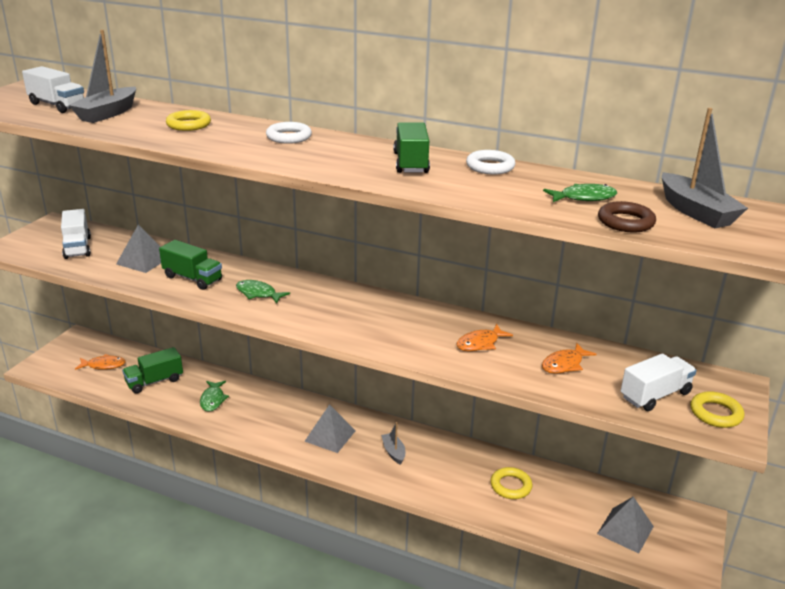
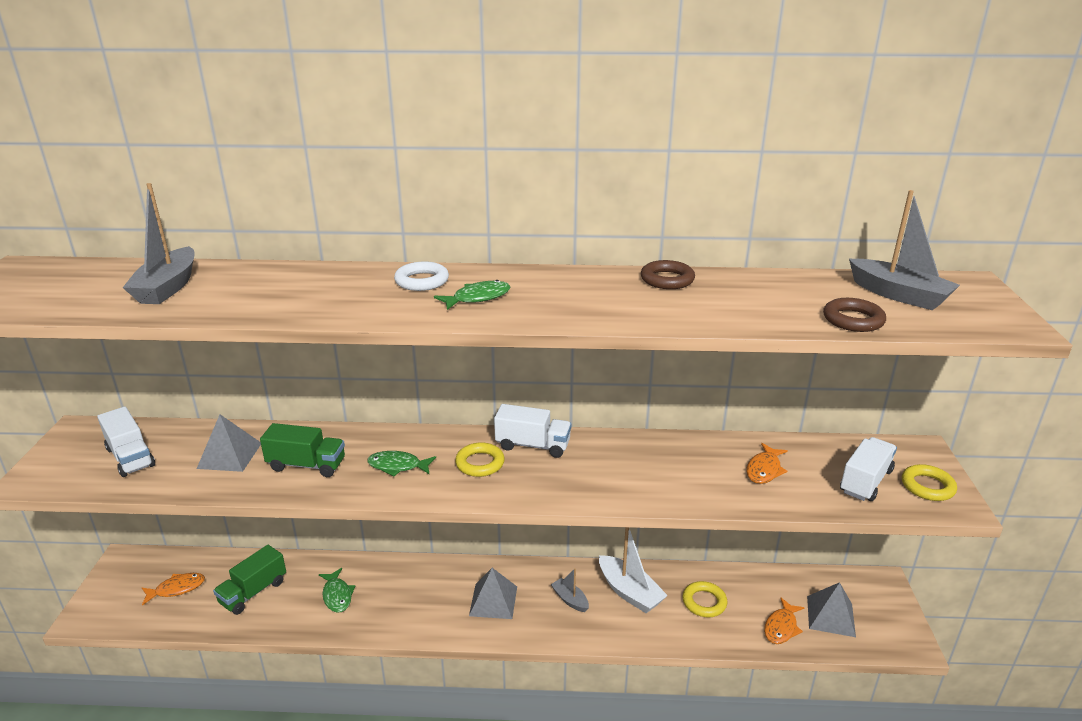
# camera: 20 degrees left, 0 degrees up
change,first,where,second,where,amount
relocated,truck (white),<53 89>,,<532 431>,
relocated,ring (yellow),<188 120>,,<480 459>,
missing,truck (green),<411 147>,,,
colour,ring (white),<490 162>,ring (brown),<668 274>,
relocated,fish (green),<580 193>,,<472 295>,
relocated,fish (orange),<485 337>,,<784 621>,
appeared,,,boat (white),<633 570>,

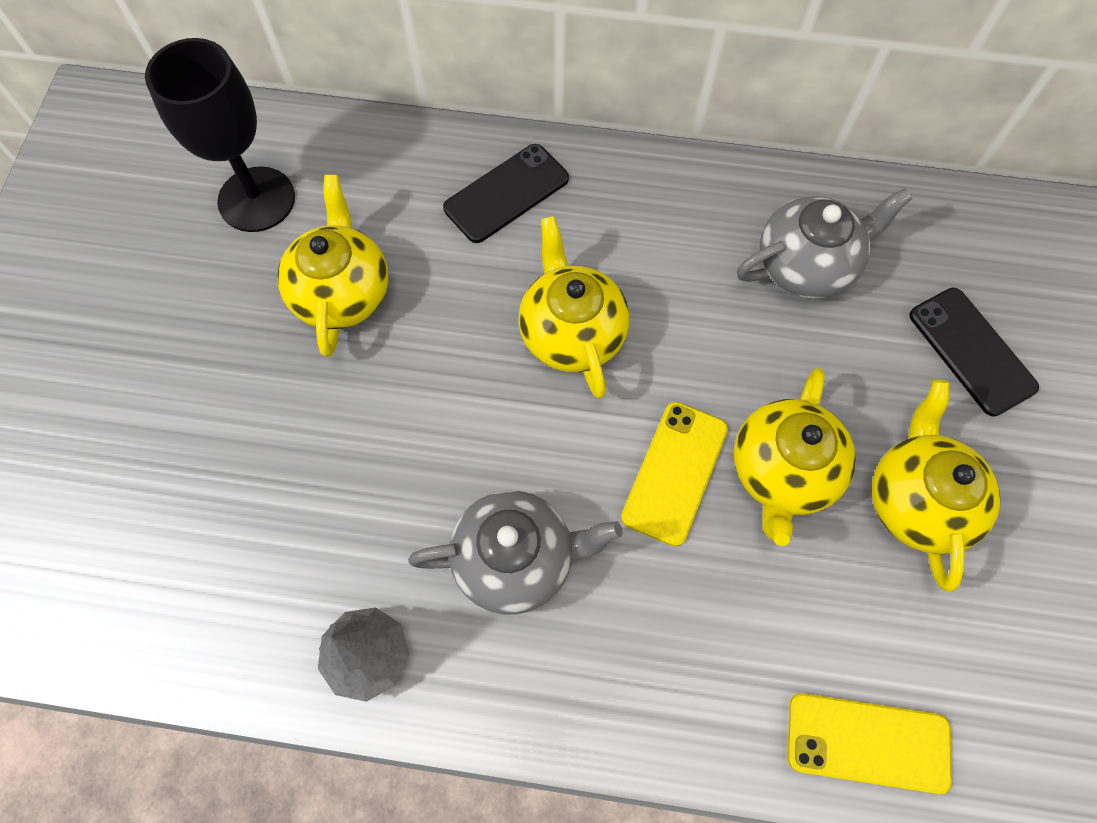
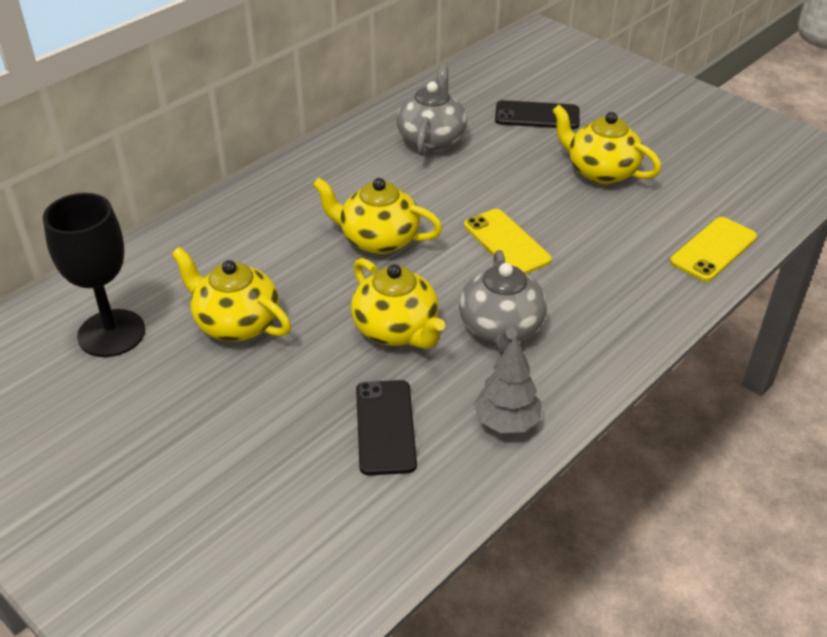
# camera: 55 degrees left, 25 degrees down
change,first,where,second,where,amount
relocated,phone (black),<506 193>,,<386 427>,
relocated,teapot (yellow),<795 457>,,<398 303>,
spun,teapot (grey),<515 552>,,<503 301>,150 degrees clockwise

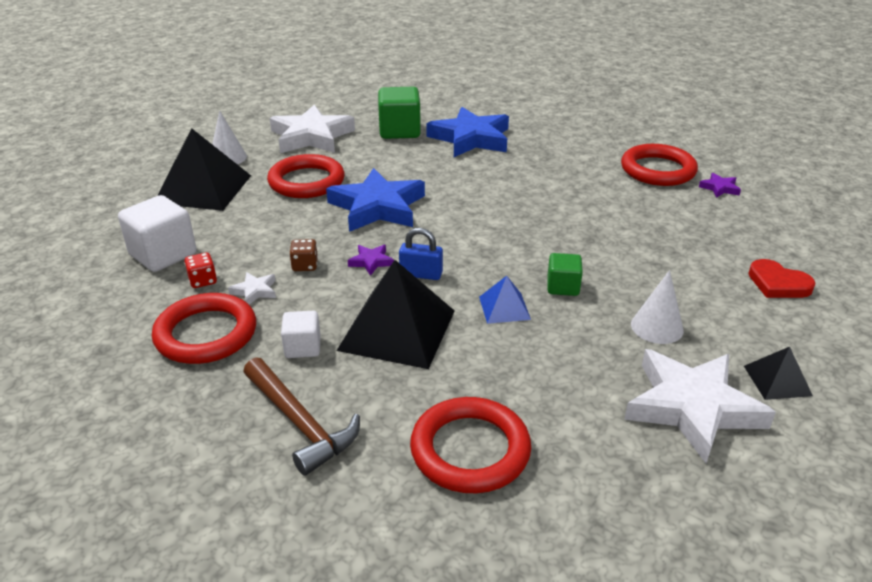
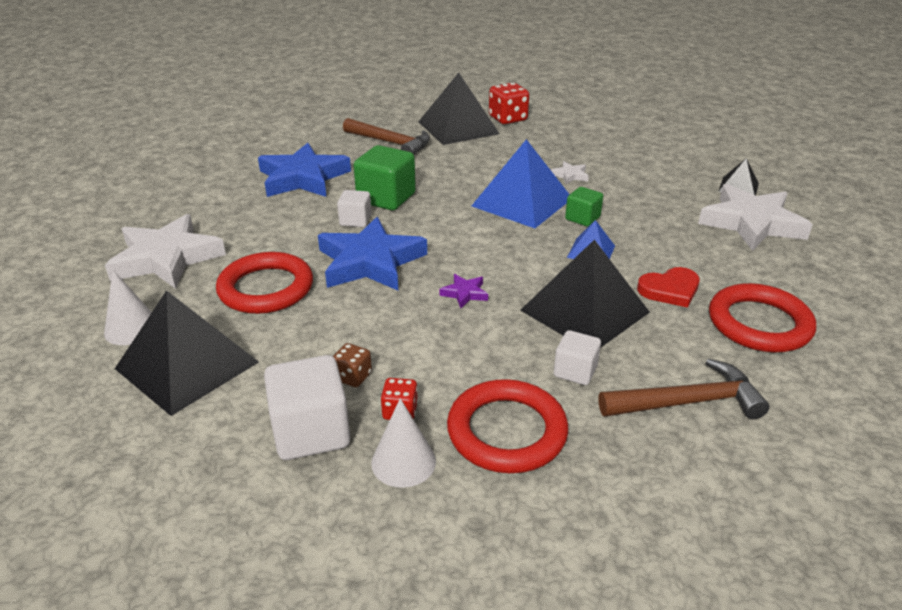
# camera: 60 degrees left, 0 degrees up
change,first,where,second,where,amount
relocated,cube (green),<399 113>,,<384 177>,
exchanged,ring (red),<659 165>,pyramid (black),<459 109>,
exchanged,star (purple),<720 185>,dice (red),<509 103>,
missing,padlock (blue),<421 254>,,,
relocated,dice (brown),<303 255>,,<352 365>,
relocated,heart (red),<781 278>,,<668 287>,
relocated,cone (white),<657 307>,,<403 443>,
relocated,star (white),<252 288>,,<570 172>,
appeared,,,hammer (brown),<386 136>,
appeared,,,pyramid (blue),<521 183>,
appeared,,,cube (white),<354 208>,

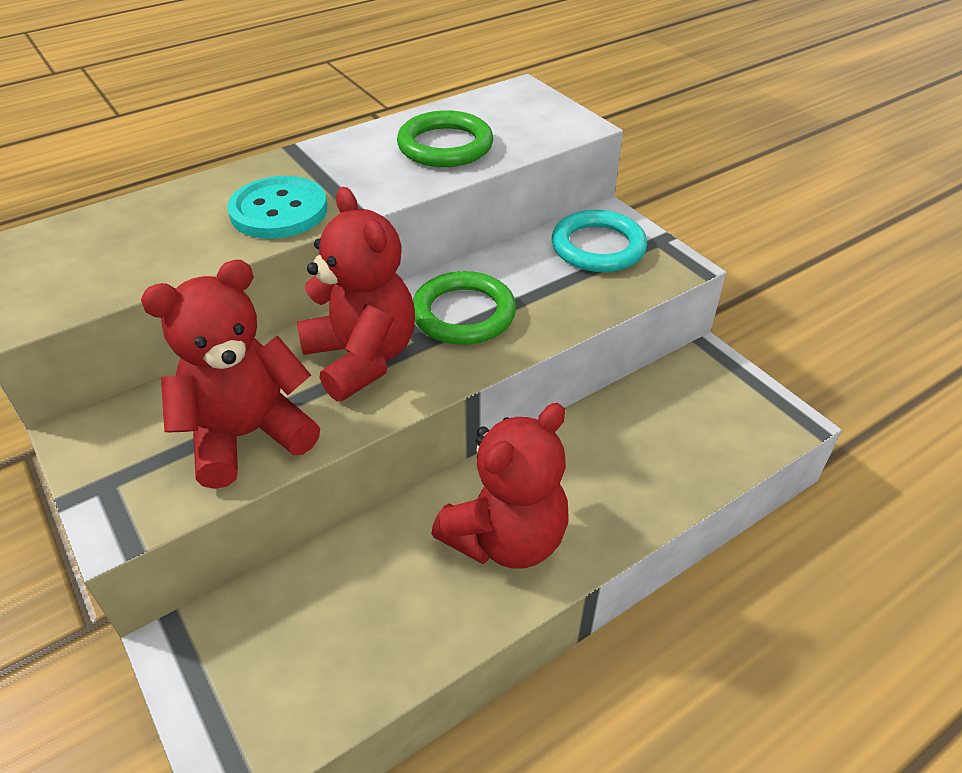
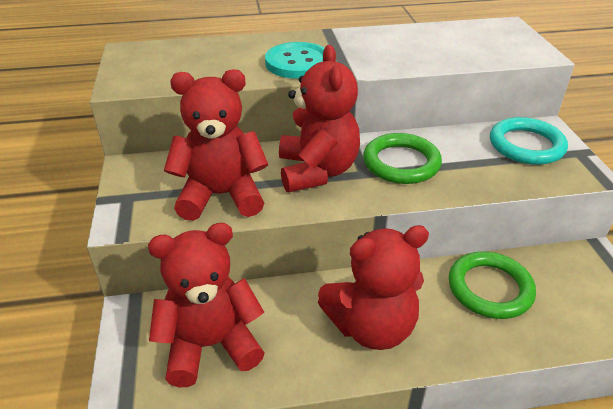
# camera: 25 degrees right, 5 degrees down
change,first,where,second,where,amount
relocated,ring (green),<445 138>,,<492 285>,
appeared,,,teddy bear (red),<206 305>,

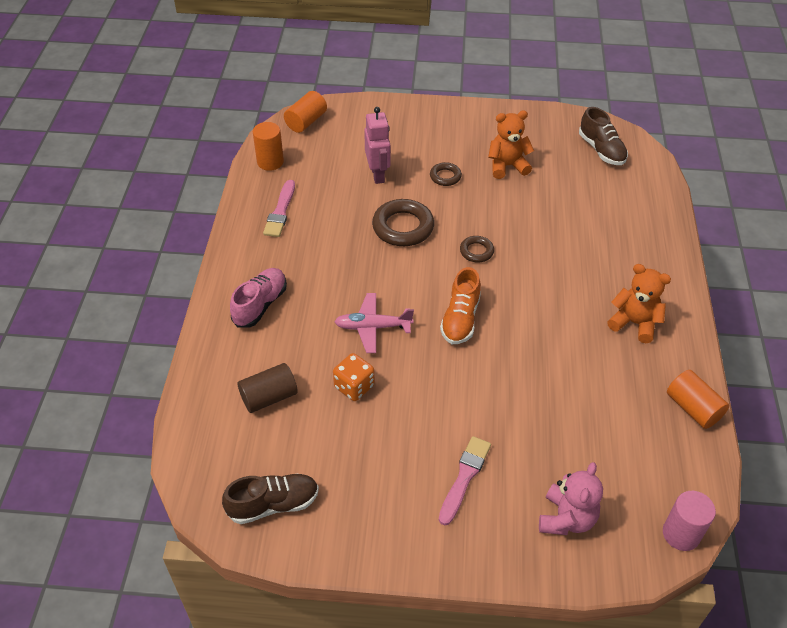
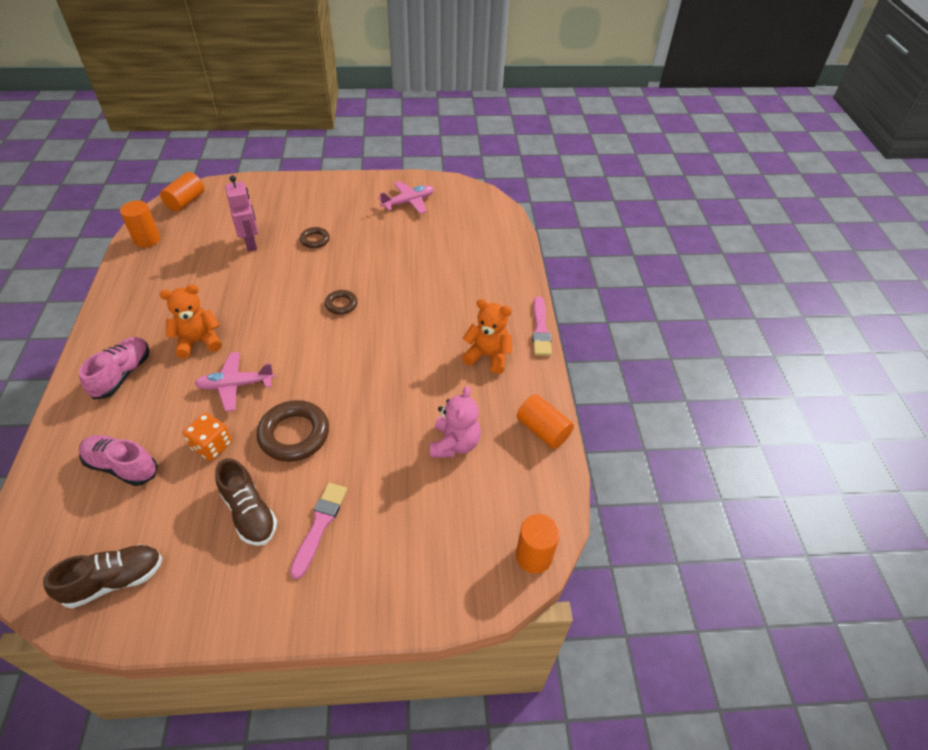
# camera: 10 degrees left, 0 degrees up
change,first,where,second,where,amount
relocated,shoe (brown),<603 136>,,<246 502>,
relocated,teddy bear (orange),<511 145>,,<191 321>,
relocated,brush (pink),<279 208>,,<542 326>,
relocated,ring (brown),<403 222>,,<293 431>,
missing,shoe (orange),<460 305>,,,
exchanged,cylinder (brown),<268 388>,shoe (pink),<118 460>,
relocated,teddy bear (pink),<571 498>,,<455 422>,
colour,cylinder (pink),<689 521>,cylinder (orange),<538 544>,
appeared,,,plane (pink),<406 197>,

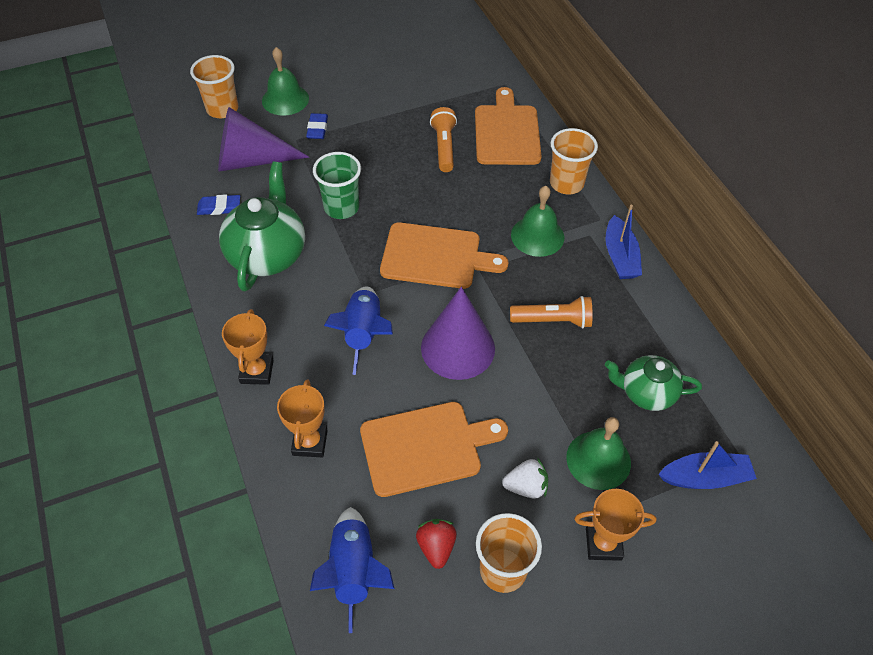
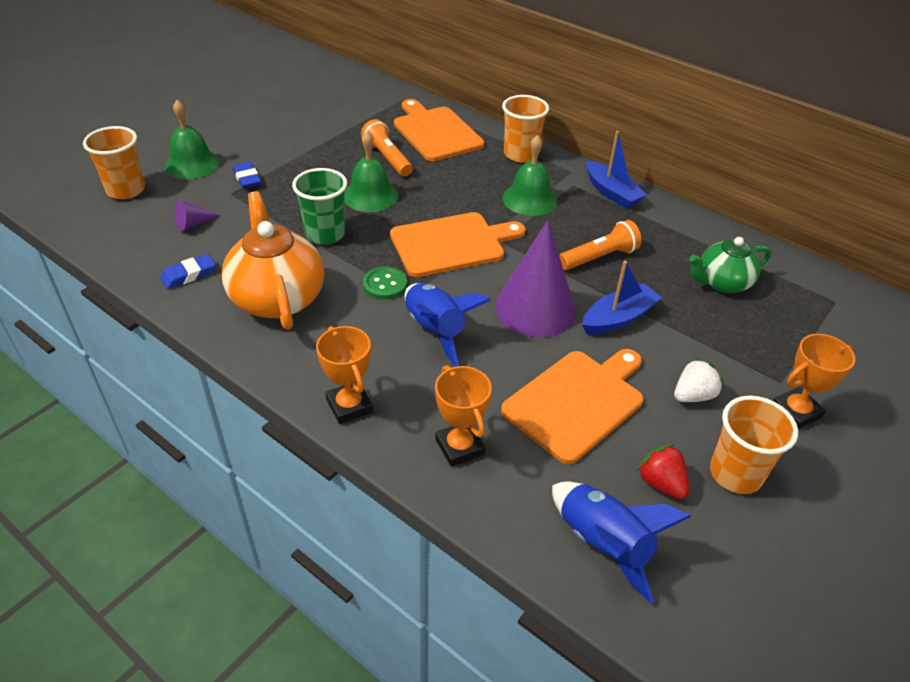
# camera: 30 degrees left, 10 degrees down
change,first,where,second,where,amount
size,cone (purple),<263 139>,,<197 215>,x0.42
colour,teapot (green),<262 226>,teapot (orange),<273 260>,
relocated,bell (green),<598 453>,,<371 171>,
relocated,boat (blue),<707 465>,,<622 297>,
appeared,,,button (green),<385 283>,

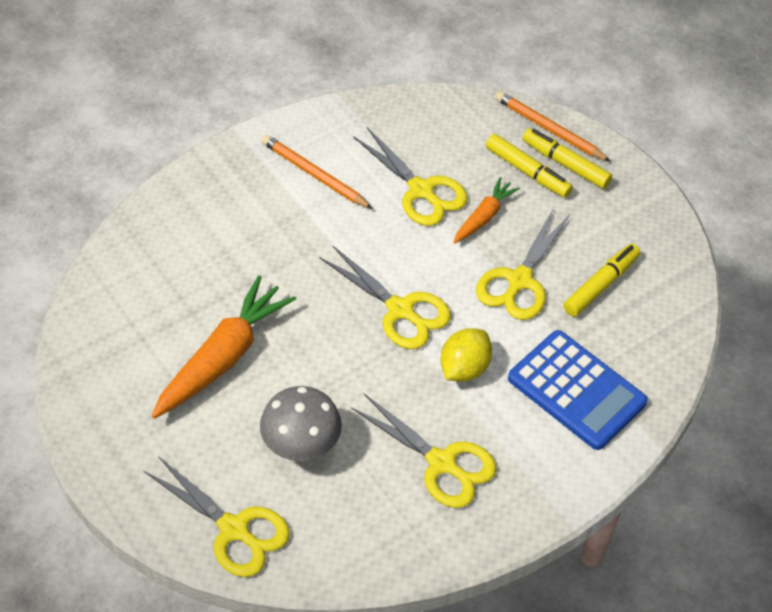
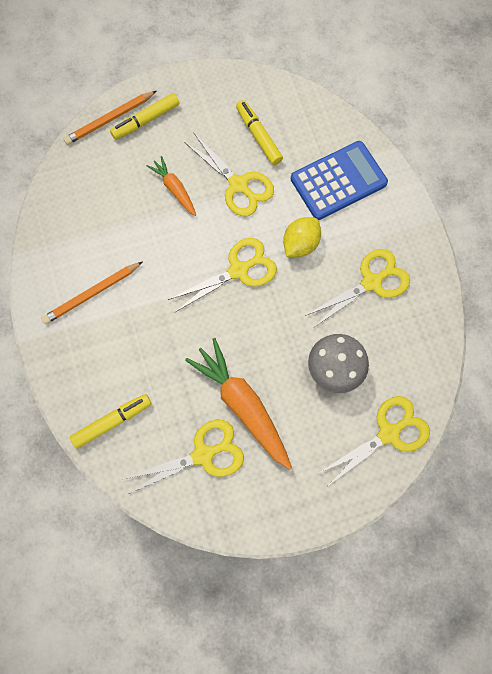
# camera: 70 degrees left, 20 degrees up
change,first,where,second,where,amount
relocated,scissors (yellow),<410 176>,,<184 457>,
relocated,marker (yellow),<529 165>,,<111 421>,
spun,lemon (yellow),<466 355>,,<302 237>,75 degrees clockwise

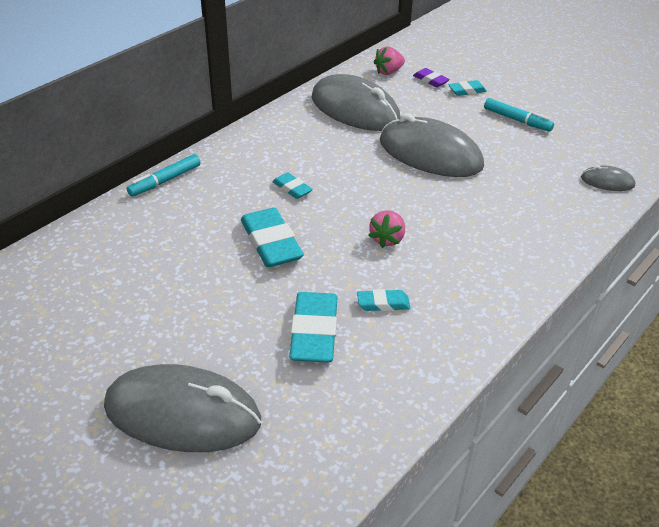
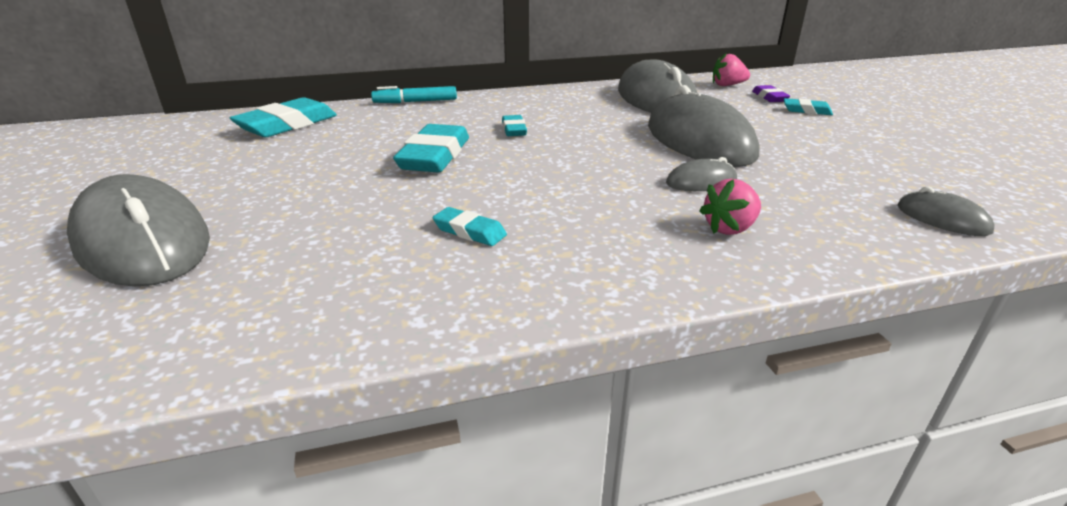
# camera: 35 degrees right, 10 degrees down
change,first,where,second,where,amount
missing,marker (turquoise),<519 115>,,,
relocated,strawberry (pink),<386 229>,,<730 207>,
relocated,eraser (turquoise),<313 327>,,<283 117>,
appeared,,,mouse (grey),<701 174>,

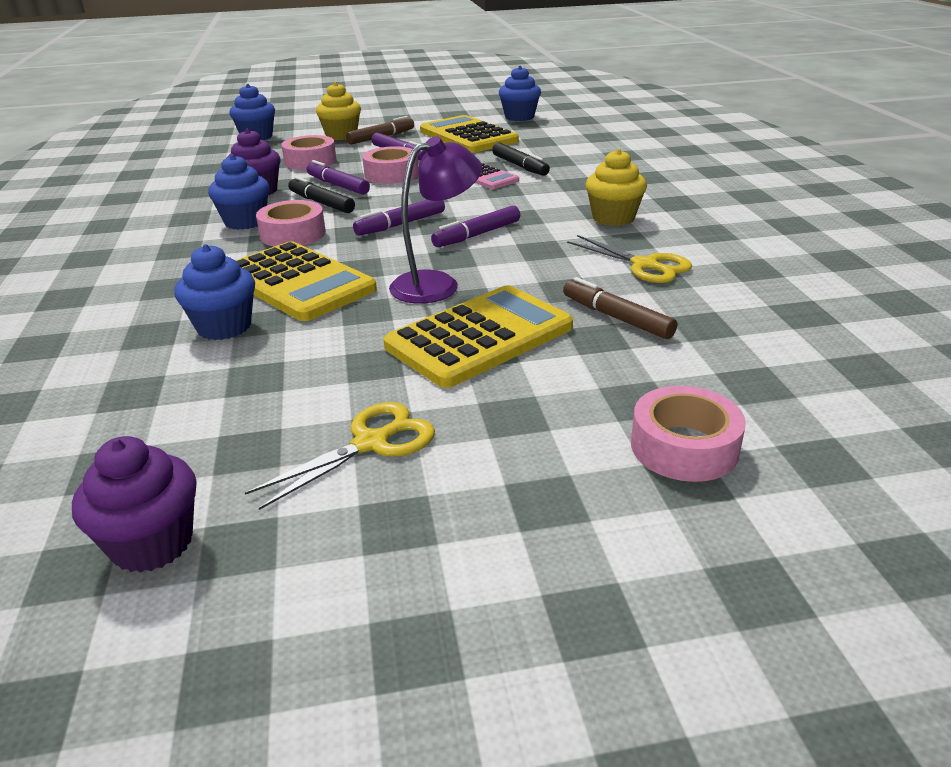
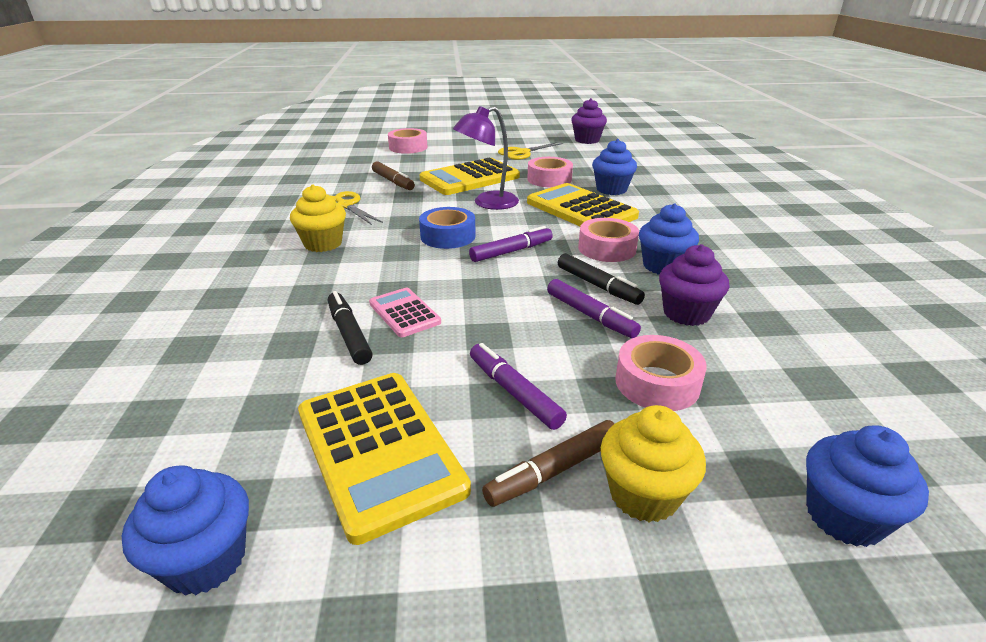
# camera: 175 degrees left, 0 degrees up
change,first,where,second,where,amount
relocated,tape (pink),<390 165>,,<550 172>,
exchanged,marker (purple),<475 226>,tape (blue),<447 228>,

